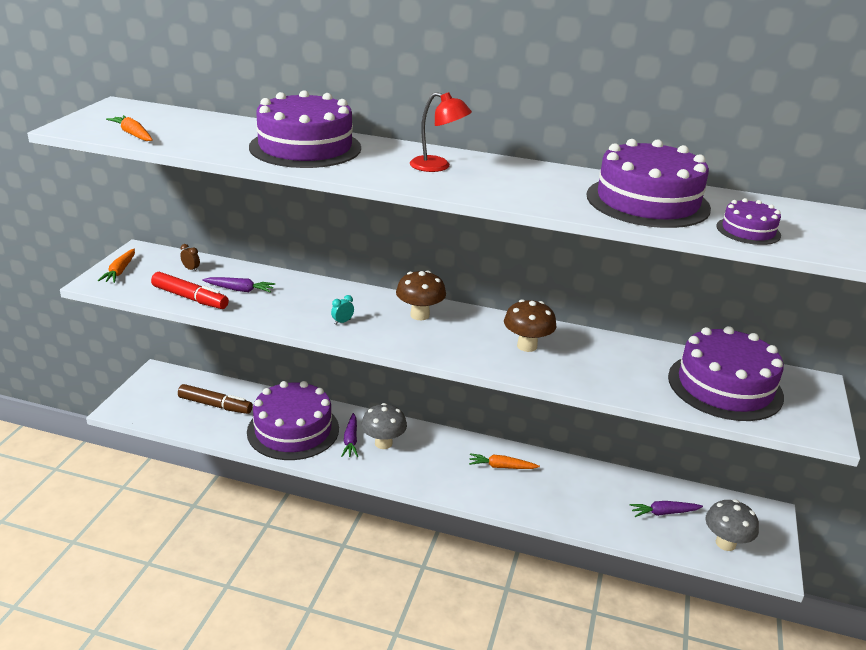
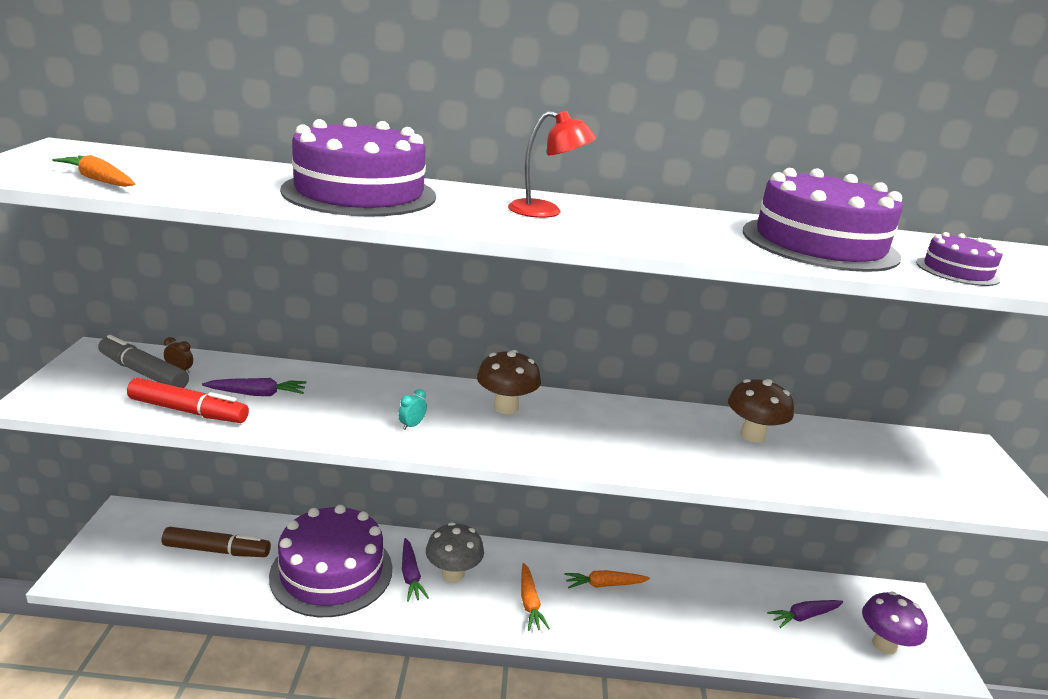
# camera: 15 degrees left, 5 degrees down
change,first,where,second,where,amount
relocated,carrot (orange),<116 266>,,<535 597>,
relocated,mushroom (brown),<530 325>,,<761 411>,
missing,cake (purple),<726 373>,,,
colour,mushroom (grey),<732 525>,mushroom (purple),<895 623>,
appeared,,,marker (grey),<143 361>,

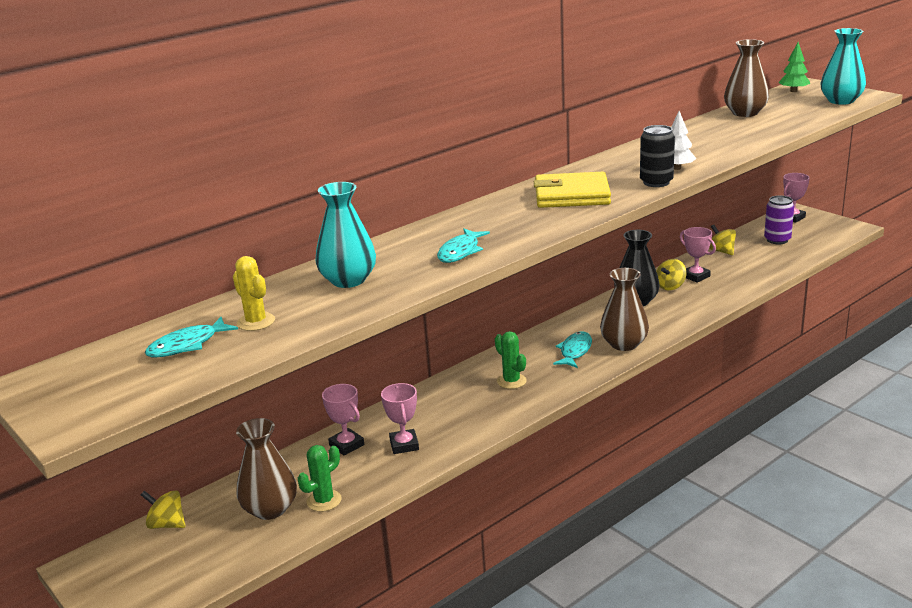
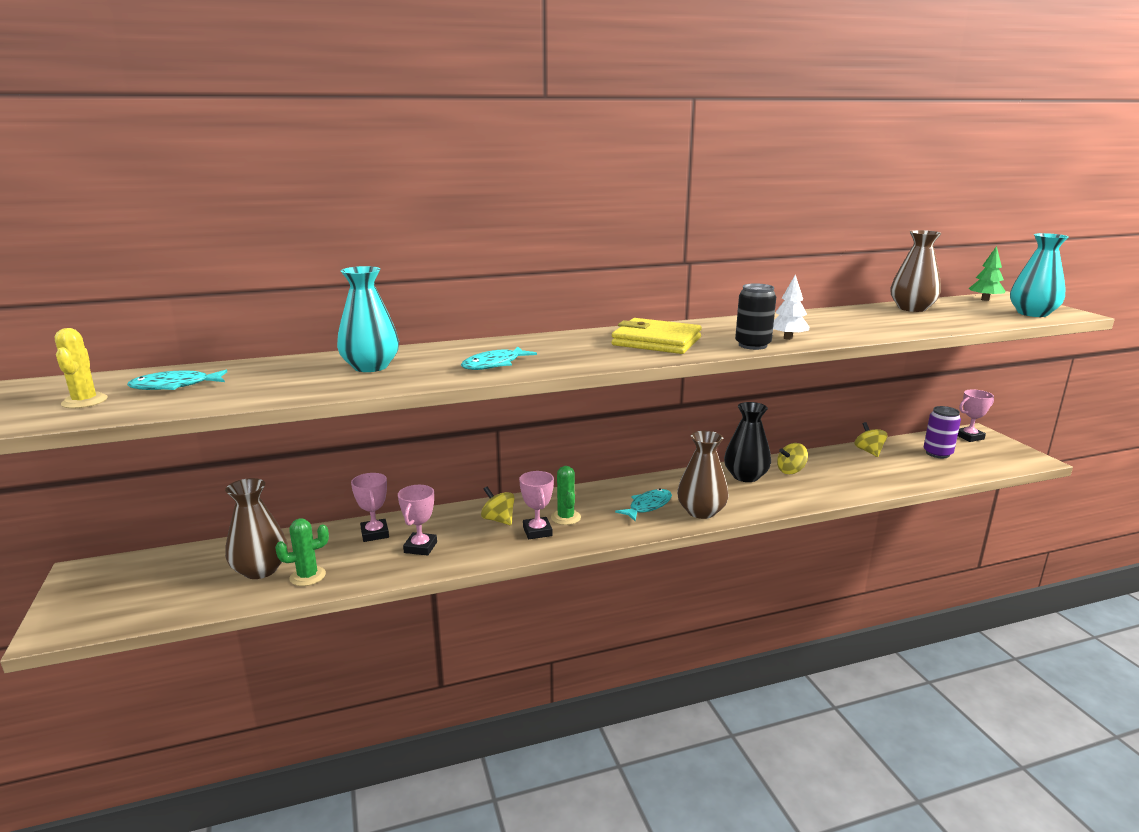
# camera: 20 degrees right, 5 degrees down
change,first,where,second,where,amount
relocated,trophy (pink),<698 255>,,<536 505>,
relocated,cactus (yellow),<254 293>,,<81 368>,
relocated,spinning top (yellow),<163 509>,,<498 506>,

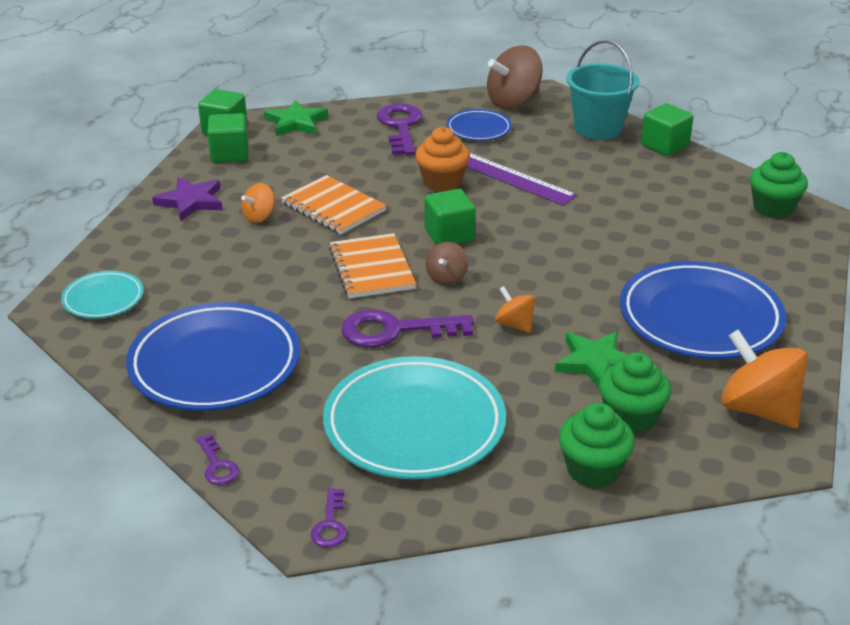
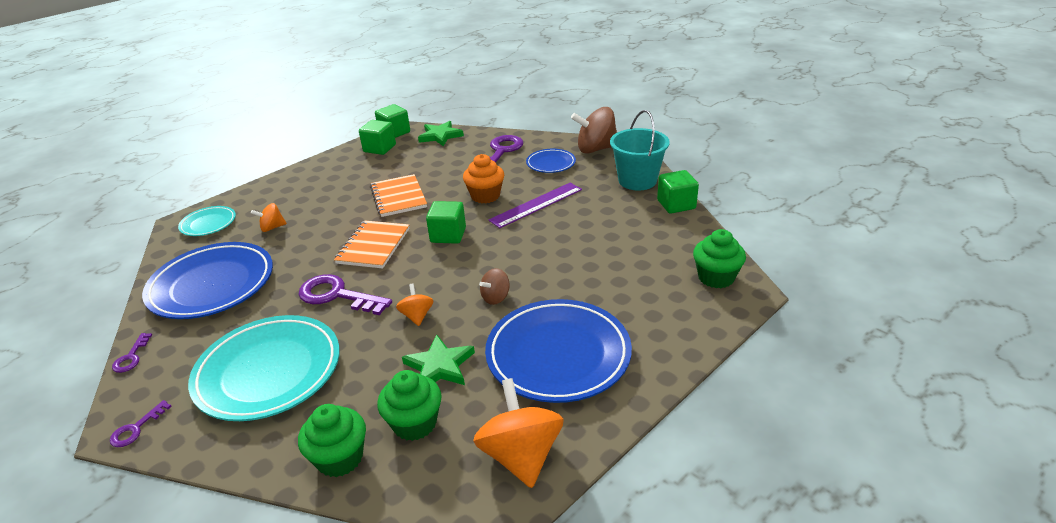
# camera: 30 degrees right, 0 degrees up
change,first,where,second,where,amount
spun,ruler (purple),<521 179>,,<535 205>,75 degrees clockwise
missing,star (purple),<187 199>,,,
relocated,spinning top (orange),<258 203>,,<269 217>,
relocated,spinning top (brown),<447 263>,,<494 286>,

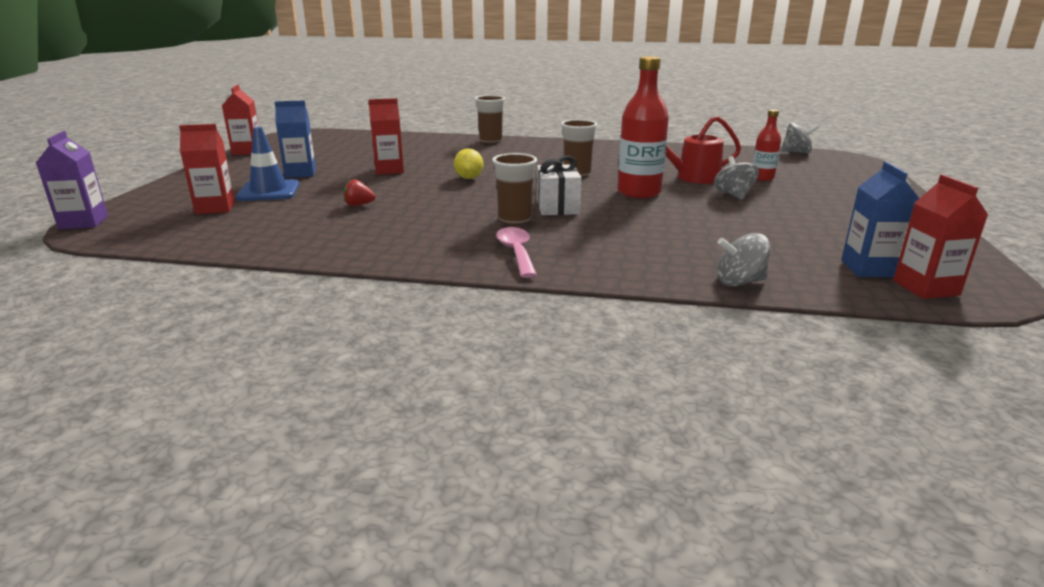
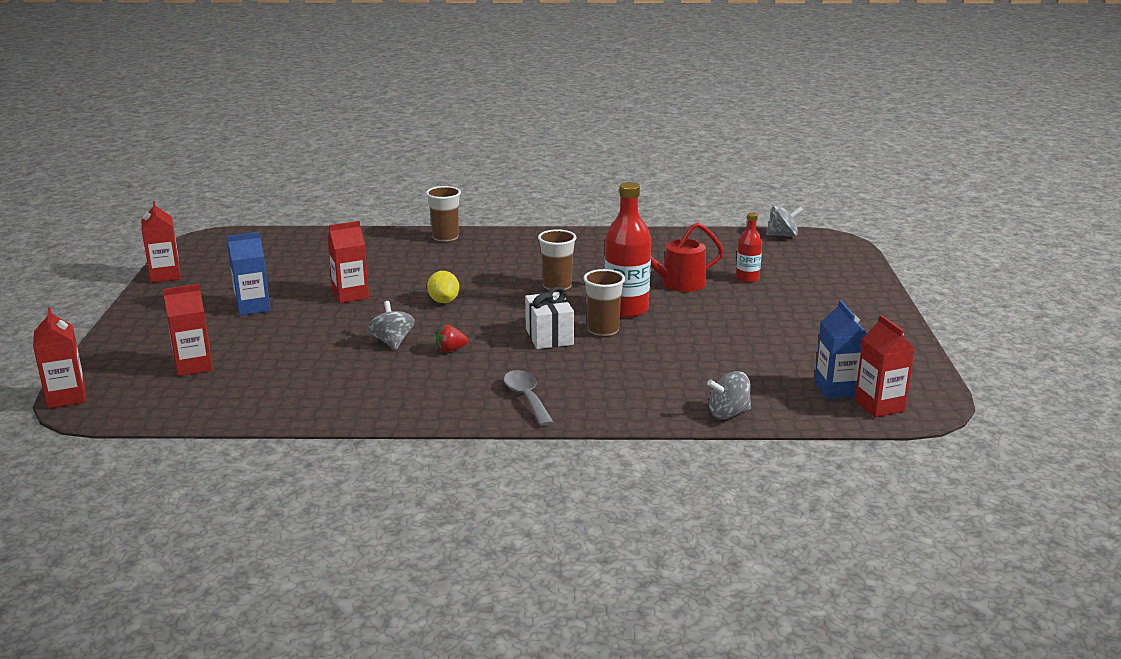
# camera: 10 degrees left, 0 degrees up
change,first,where,second,where,amount
missing,traffic cone (blue),<267 164>,,,
colour,carton (purple),<72 180>,carton (red),<59 358>,
relocated,cup (brown),<514 189>,,<604 303>,
relocated,spinning top (grey),<736 178>,,<391 325>,
relocated,strawberry (red),<359 192>,,<452 338>,
colour,spoon (pink),<516 252>,spoon (grey),<529 398>,

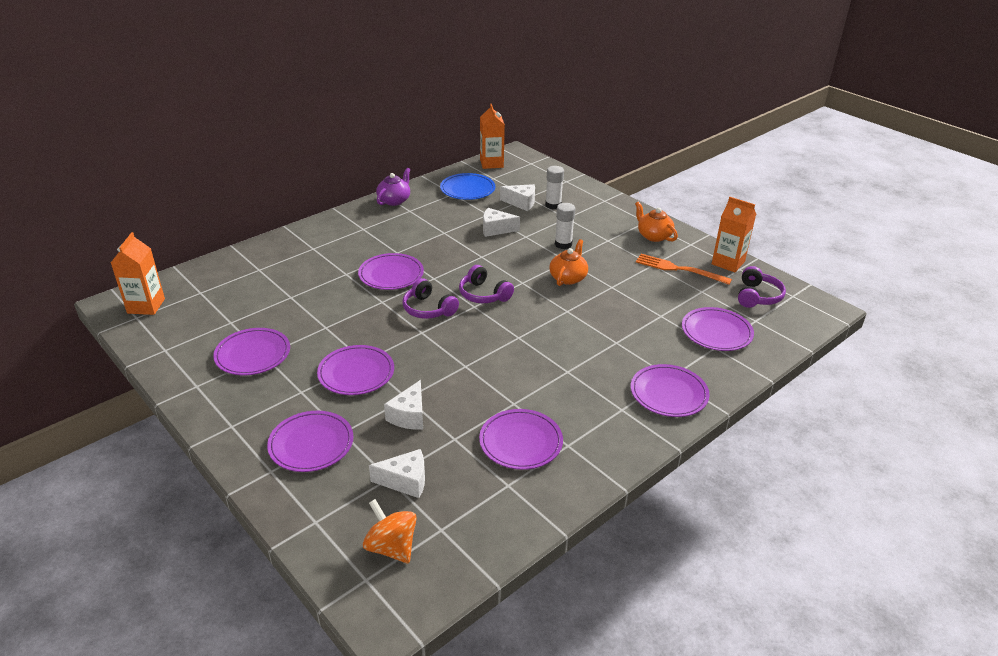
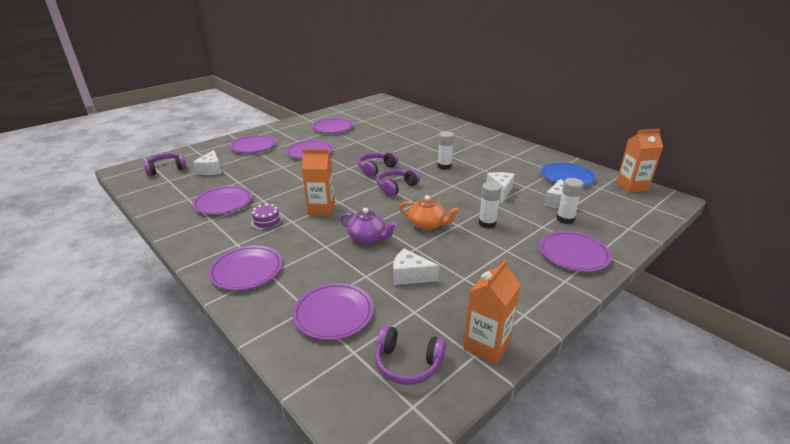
# camera: 90 degrees right, 5 degrees down
change,first,where,second,where,amount
relocated,teapot (purple),<393 187>,,<368 226>,
missing,teapot (orange),<656 221>,,,
relocated,carton (orange),<138 273>,,<318 182>,
relocated,plate (purple),<391 271>,,<576 251>,
missing,fork (orange),<684 269>,,,
relocated,cheese (white),<403 405>,,<416 267>,
exchanged,spinning top (orange),<390 531>,headphones (purple),<165 164>,
appeared,,,glue stick (white),<446 150>,
appeared,,,cake (purple),<267 216>,

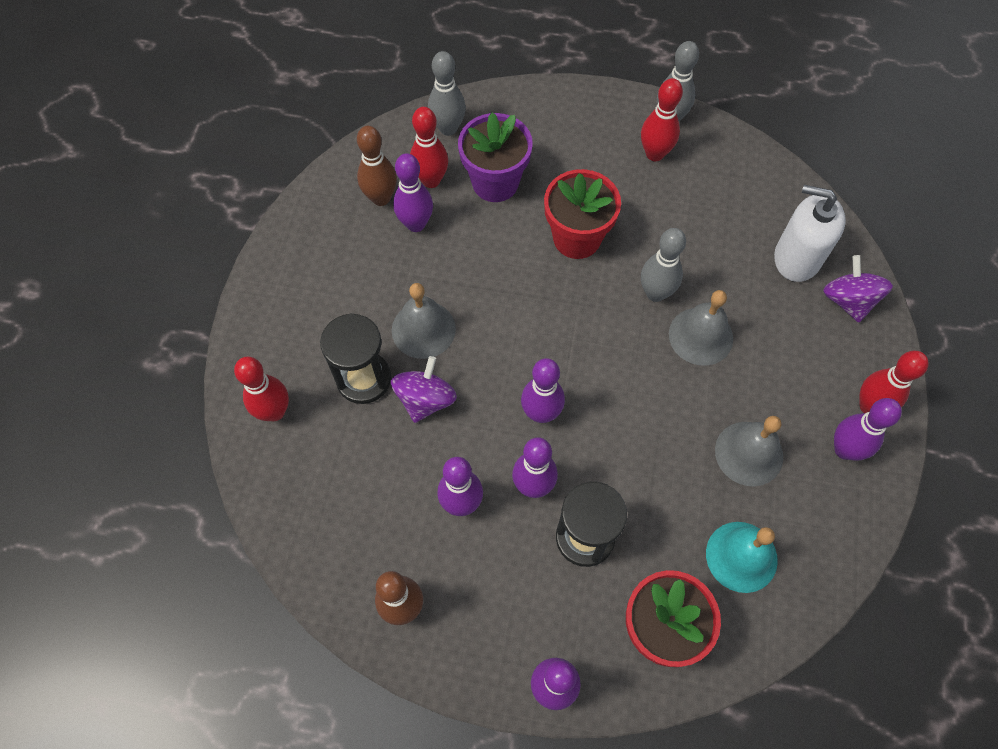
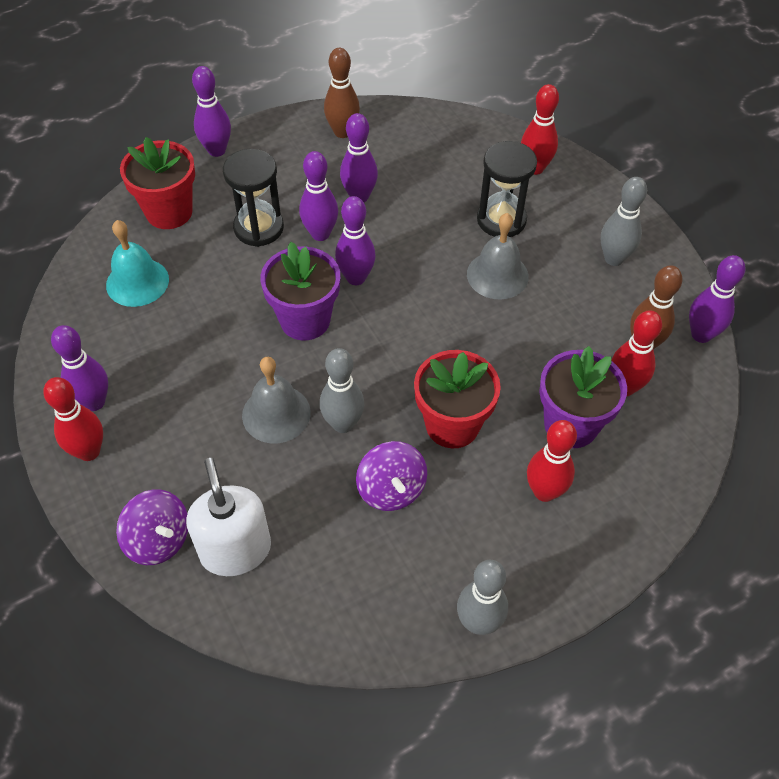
# camera: 140 degrees right, 10 degrees down
change,first,where,second,where,amount
relocated,bowling pin (grey),<447 93>,,<624 221>,
relocated,bowling pin (red),<662 119>,,<552 461>,
relocated,bowling pin (purple),<413 192>,,<717 299>,
spun,soap dispenser (white),<810 233>,,<228 517>,90 degrees counterclockwise
relocated,spinning top (purple),<424 389>,,<391 476>,
missing,bell (grey),<749 451>,,,
appeared,,,flower pot (purple),<300 291>,

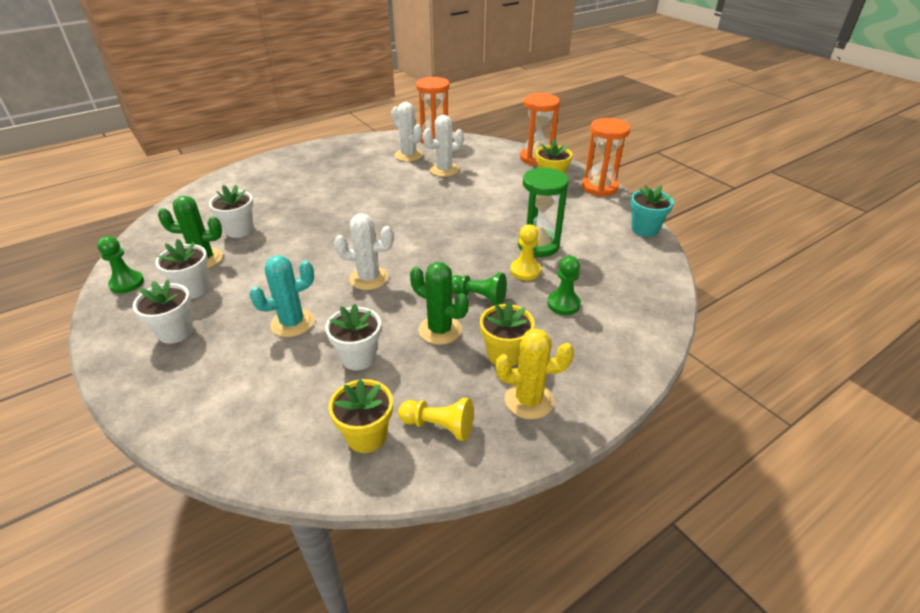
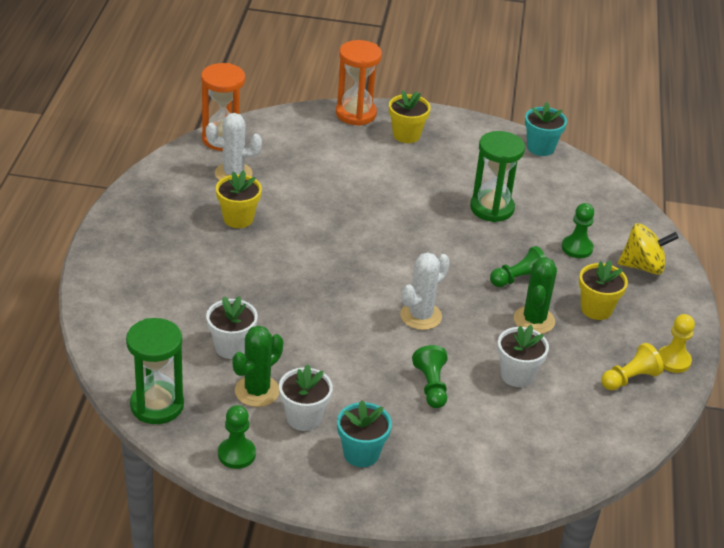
# camera: 50 degrees left, 0 degrees up
change,first,where,second,where,amount
missing,cactus (white),<443 146>,,,
missing,hourglass (orange),<606 157>,,,
relocated,pawn (yellow),<525 252>,,<676 343>,
exchanged,cactus (turquoise),<281 296>,pawn (green),<430 376>,
spun,cactus (green),<439 303>,,<535 295>,60 degrees counterclockwise
colour,flower pot (white),<163 311>,flower pot (turquoise),<364 433>,
missing,cactus (yellow),<534 374>,,,
relocated,flower pot (yellow),<361 416>,,<239 199>,
appeared,,,spinning top (yellow),<648 249>,
appeared,,,hourglass (green),<155 371>,

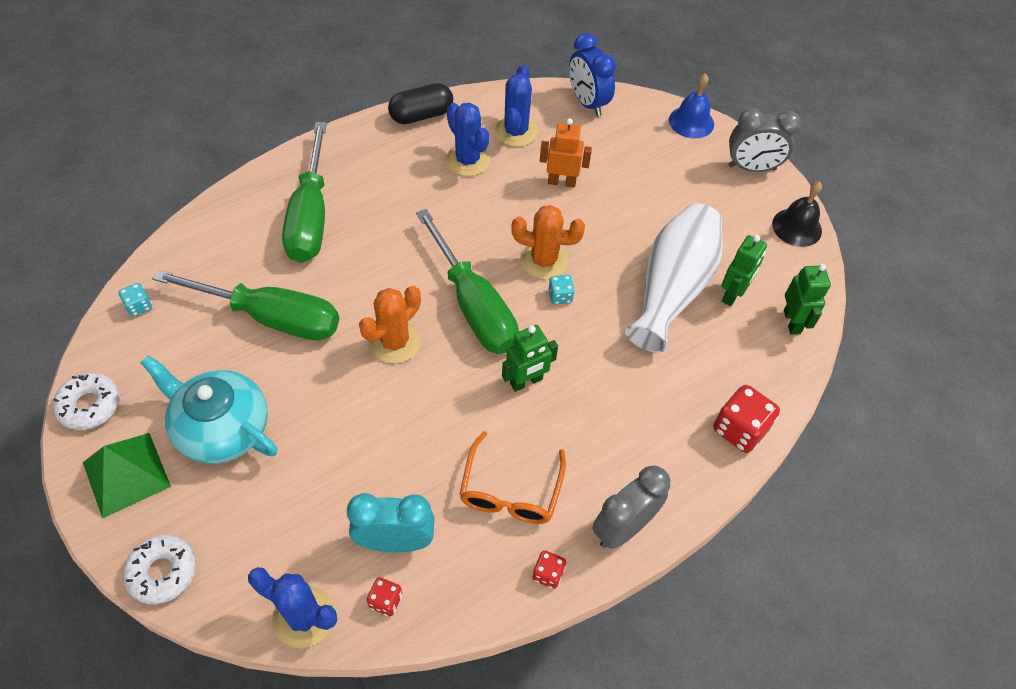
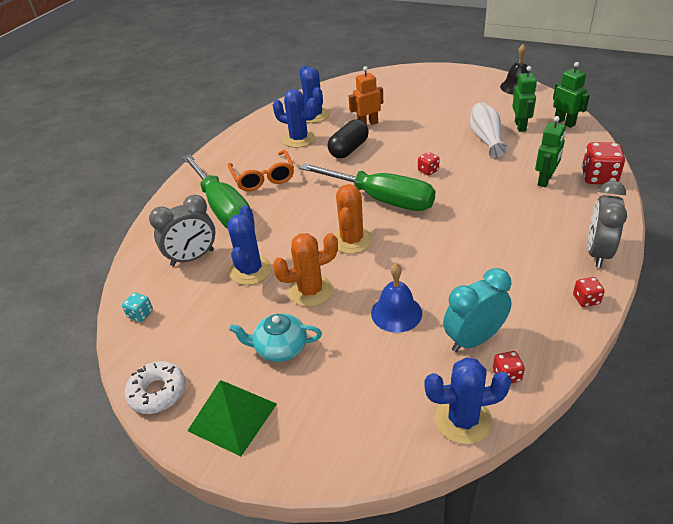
# camera: 25 degrees left, 15 degrees down
change,first,where,second,where,amount
missing,clock (blue),<592 75>,,,
relocated,bell (blue),<691 106>,,<396 298>,
relocated,capsule (black),<420 103>,,<348 138>,
relocated,clock (grey),<764 140>,,<182 230>,
size,vase (white),<674 277>,,<488 130>,x0.61
relocated,cactus (orange),<548 242>,,<305 270>,
exchanged,screwdriver (green),<245 305>,cactus (blue),<249 245>,
colour,dice (turquoise),<562 289>,dice (red),<429 164>,
relocated,robot (green),<530 358>,,<550 151>,
size,teapot (turquoise),<209 409>,,<275 337>,x0.62
relocated,glasses (orange),<512 477>,,<261 170>,
missing,donut (white),<159 569>,,,

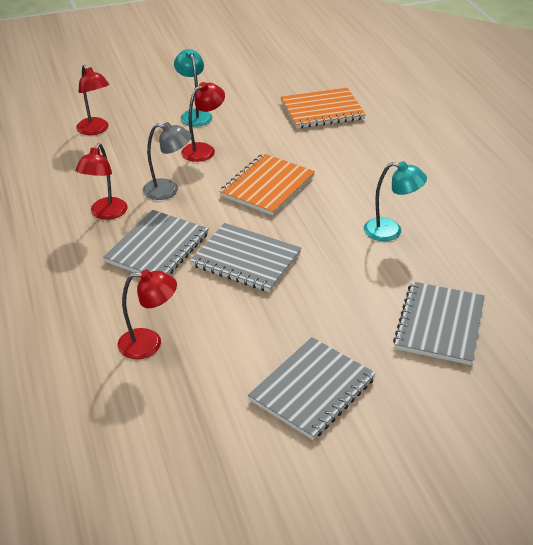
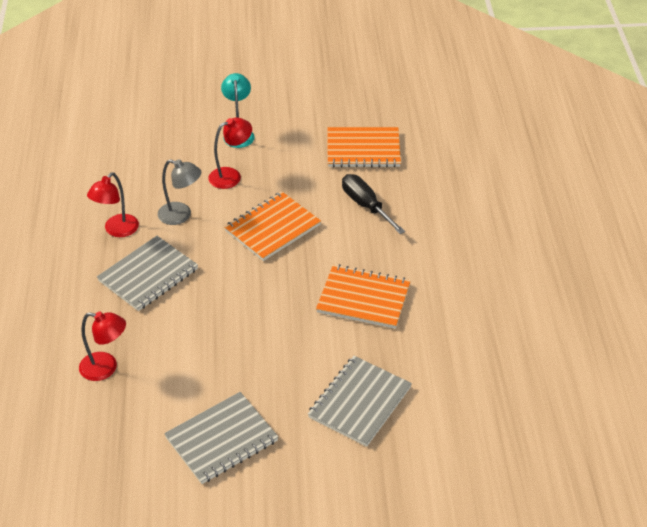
# camera: 15 degrees right, 5 degrees up
change,first,where,second,where,amount
missing,lamp (red),<92 100>,,,
exchanged,lamp (turquoise),<395 201>,notebook (orange),<363 296>,
missing,notebook (grey),<246 257>,,,
appeared,,,screwdriver (black),<373 204>,

